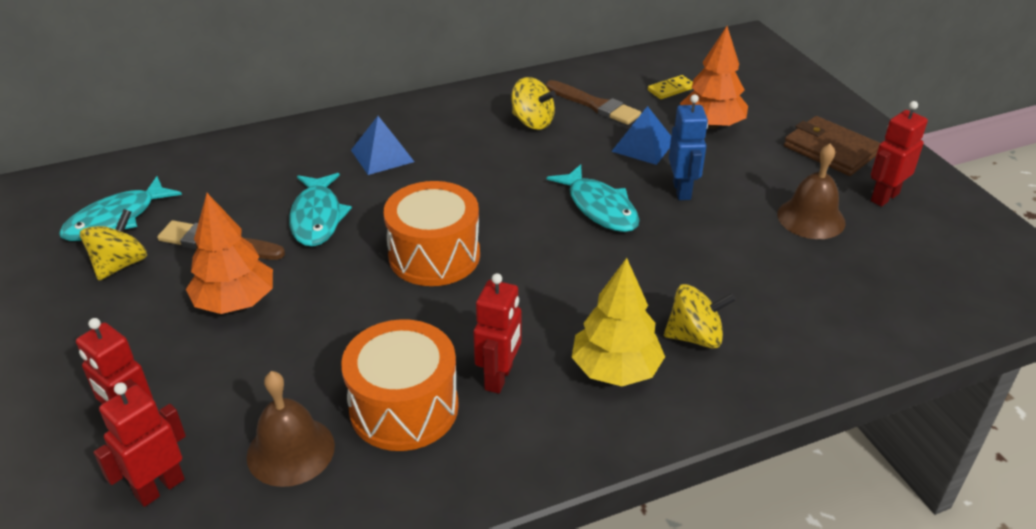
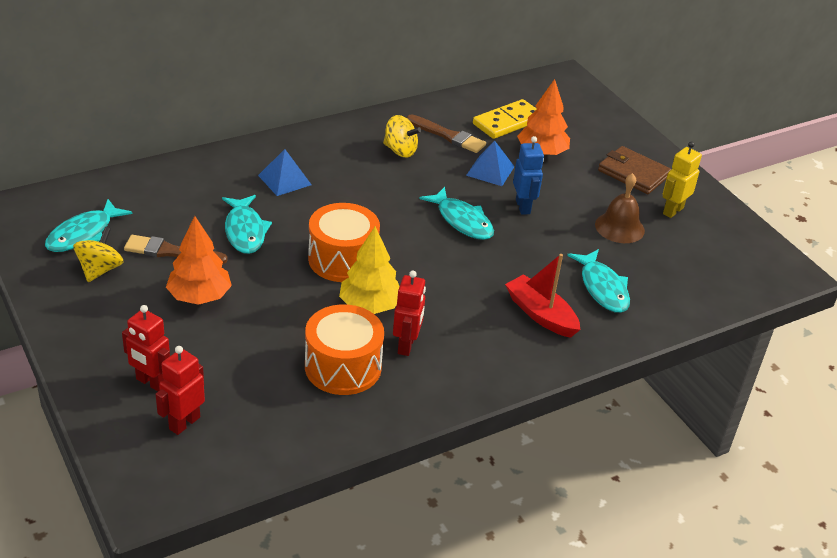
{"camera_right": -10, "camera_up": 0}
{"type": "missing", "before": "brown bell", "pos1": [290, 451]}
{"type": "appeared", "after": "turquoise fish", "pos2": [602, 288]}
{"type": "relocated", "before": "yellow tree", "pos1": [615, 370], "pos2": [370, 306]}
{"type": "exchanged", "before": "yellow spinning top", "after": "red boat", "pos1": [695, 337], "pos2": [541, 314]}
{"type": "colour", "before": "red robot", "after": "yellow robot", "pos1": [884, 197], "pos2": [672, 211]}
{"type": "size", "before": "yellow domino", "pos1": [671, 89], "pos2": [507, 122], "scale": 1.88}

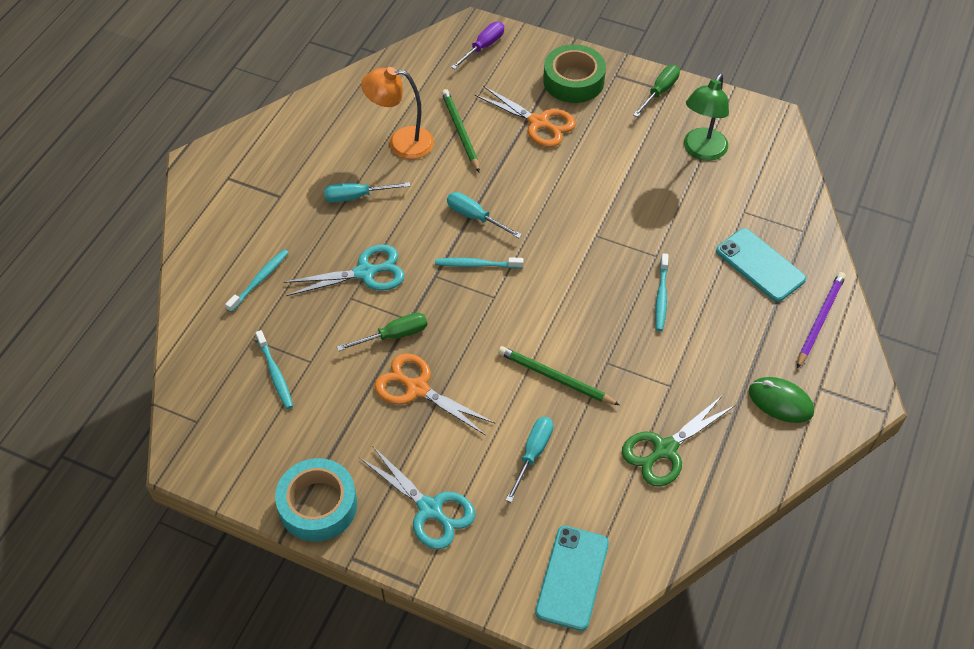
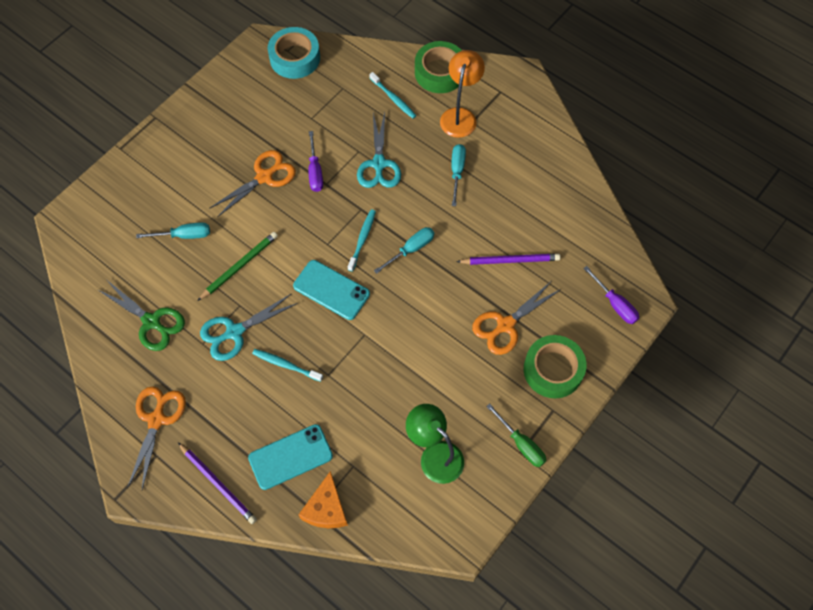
{"camera_right": 105, "camera_up": 10}
{"type": "missing", "before": "turquoise toothbrush", "pos1": [275, 374]}
{"type": "appeared", "after": "orange cheese", "pos2": [326, 508]}
{"type": "appeared", "after": "green tape", "pos2": [439, 72]}
{"type": "relocated", "before": "turquoise tape", "pos1": [318, 505], "pos2": [295, 58]}
{"type": "relocated", "before": "turquoise scissors", "pos1": [430, 509], "pos2": [234, 332]}
{"type": "relocated", "before": "orange lamp", "pos1": [401, 143], "pos2": [460, 116]}
{"type": "relocated", "before": "turquoise phone", "pos1": [572, 577], "pos2": [331, 290]}
{"type": "exchanged", "before": "green mouse", "after": "orange scissors", "pos1": [780, 401], "pos2": [156, 420]}
{"type": "colour", "before": "green screwdriver", "after": "purple screwdriver", "pos1": [394, 335], "pos2": [315, 171]}
{"type": "colour", "before": "green pencil", "after": "purple pencil", "pos1": [460, 131], "pos2": [510, 260]}
{"type": "spun", "before": "turquoise screwdriver", "pos1": [533, 454], "pos2": [184, 235], "turn": -45}
{"type": "spun", "before": "green scissors", "pos1": [665, 449], "pos2": [151, 322], "turn": 150}

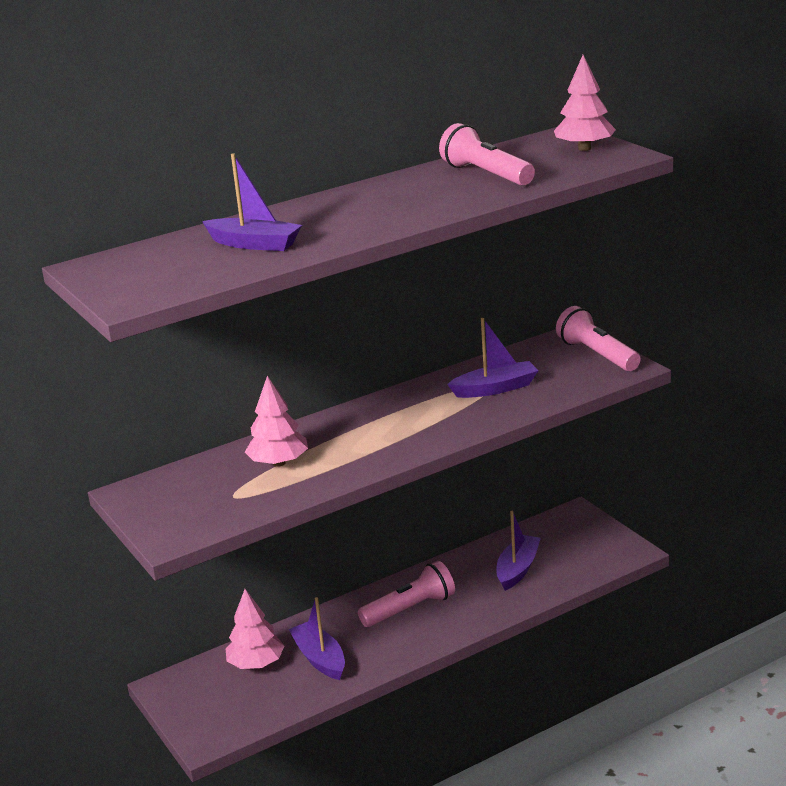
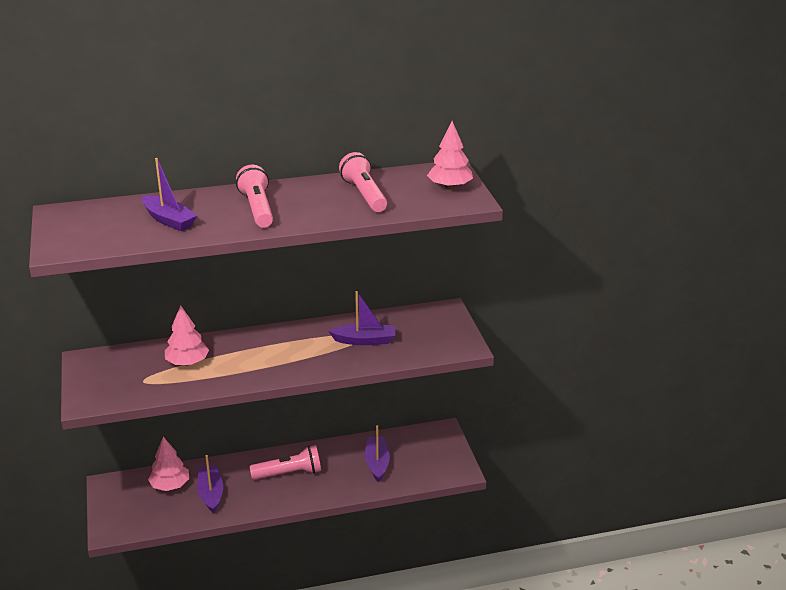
{"camera_right": 15, "camera_up": 5}
{"type": "relocated", "before": "pink flashlight", "pos1": [597, 354], "pos2": [257, 208]}
{"type": "spun", "before": "purple boat", "pos1": [517, 569], "pos2": [377, 463], "turn": -45}

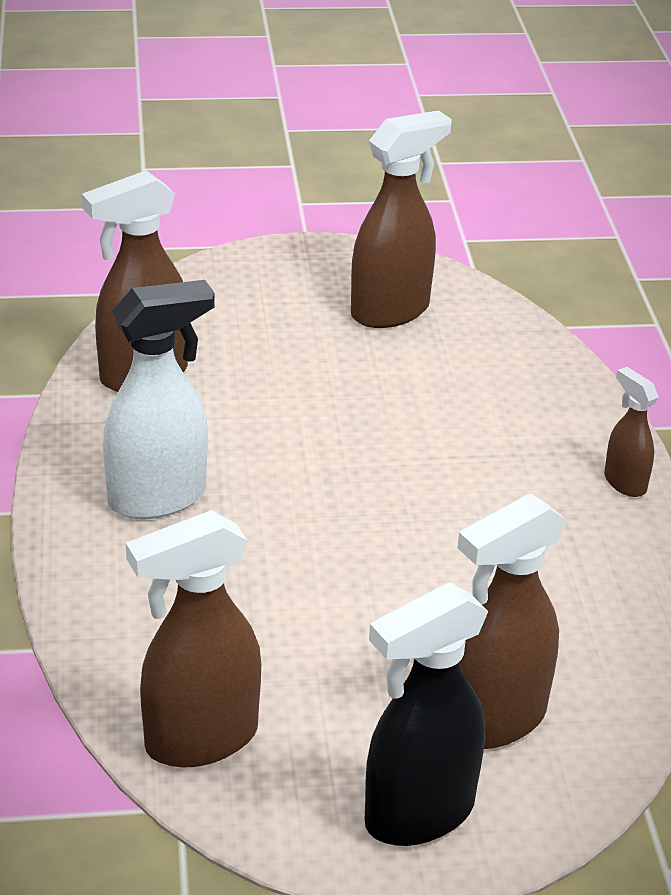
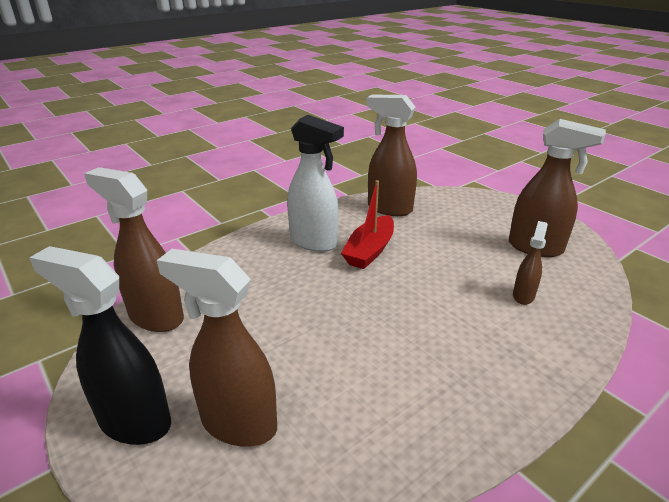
{"camera_right": 60, "camera_up": -5}
{"type": "appeared", "after": "red boat", "pos2": [370, 250]}
{"type": "relocated", "before": "brown spray bottle", "pos1": [624, 483], "pos2": [523, 296]}

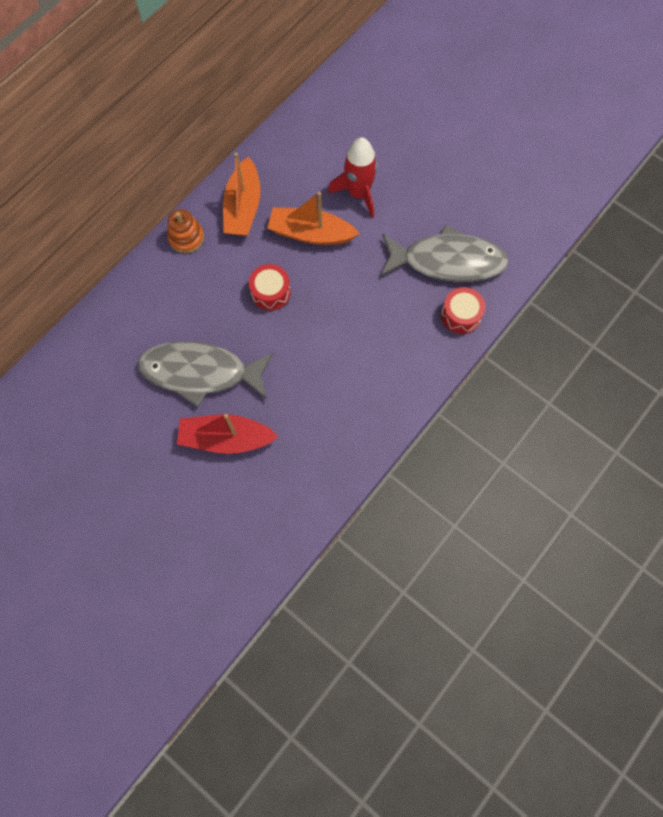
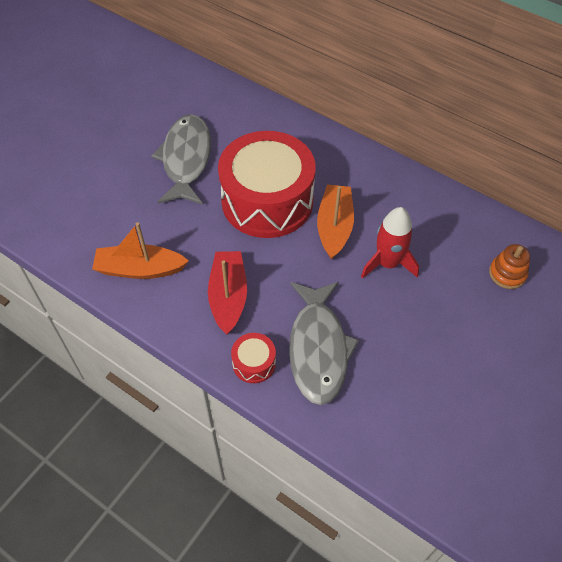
{"camera_right": 85, "camera_up": -15}
{"type": "relocated", "before": "orange stacking toy", "pos1": [186, 237], "pos2": [507, 273]}
{"type": "relocated", "before": "red boat", "pos1": [226, 438], "pos2": [228, 296]}
{"type": "relocated", "before": "orange boat", "pos1": [243, 207], "pos2": [139, 269]}
{"type": "size", "before": "red drum", "pos1": [270, 292], "pos2": [267, 201], "scale": 2.46}

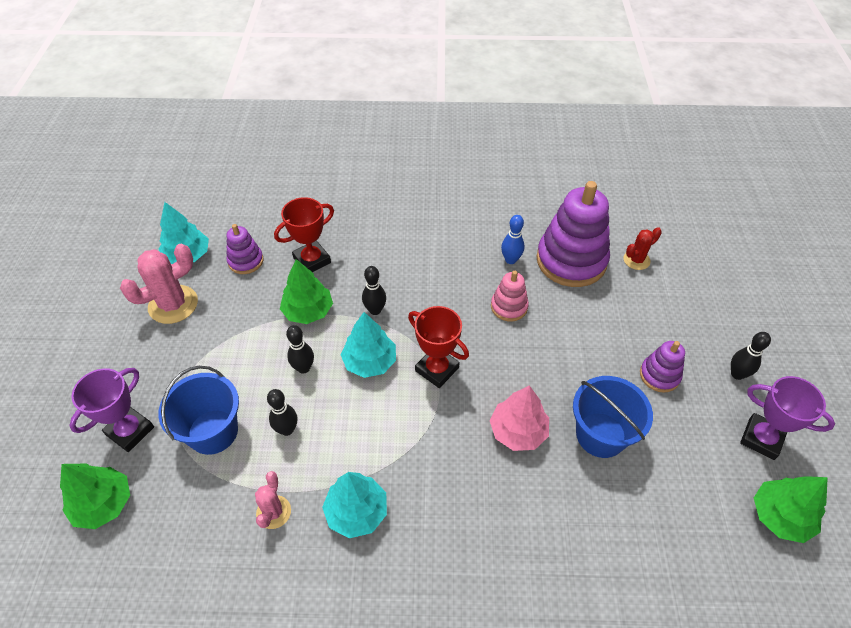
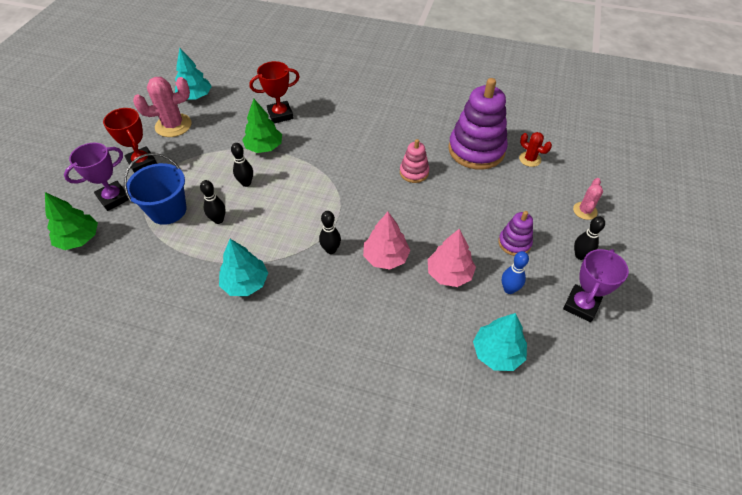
{"camera_right": 15, "camera_up": 0}
{"type": "missing", "before": "purple stacking toy", "pos1": [246, 261]}
{"type": "missing", "before": "green tree", "pos1": [780, 516]}
{"type": "relocated", "before": "pink cactus", "pos1": [273, 512], "pos2": [585, 211]}
{"type": "relocated", "before": "turquoise tree", "pos1": [370, 361], "pos2": [497, 352]}
{"type": "relocated", "before": "black bowling pin", "pos1": [375, 310], "pos2": [331, 250]}
{"type": "relocated", "before": "red trophy", "pos1": [437, 369], "pos2": [142, 162]}
{"type": "relocated", "before": "blue bowling pin", "pos1": [510, 260], "pos2": [509, 289]}
{"type": "exchanged", "before": "blue bucket", "after": "pink tree", "pos1": [600, 435], "pos2": [449, 274]}
{"type": "spun", "before": "red cactus", "pos1": [636, 260], "pos2": [530, 159], "turn": 60}
{"type": "spun", "before": "purple trophy", "pos1": [761, 438], "pos2": [581, 305], "turn": 75}

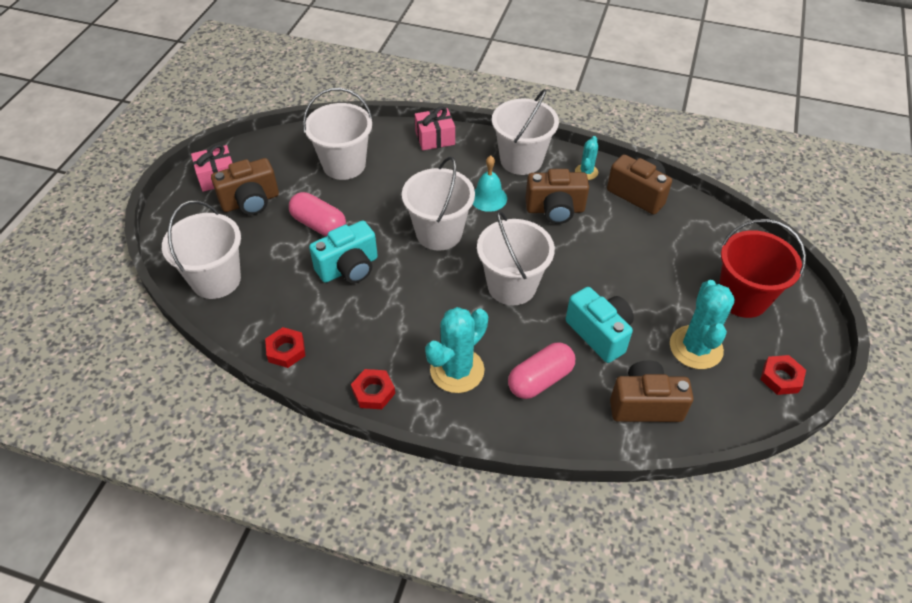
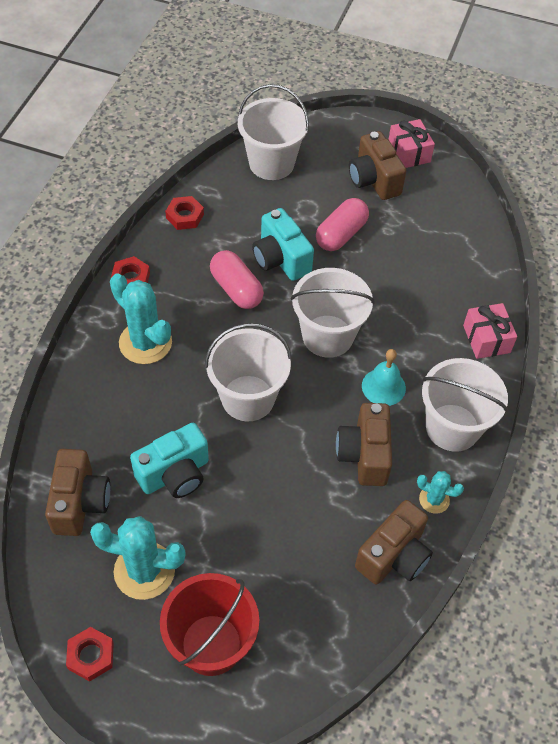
{"camera_right": 90, "camera_up": 5}
{"type": "missing", "before": "white bucket", "pos1": [344, 165]}
{"type": "relocated", "before": "pink capsule", "pos1": [540, 379], "pos2": [236, 289]}

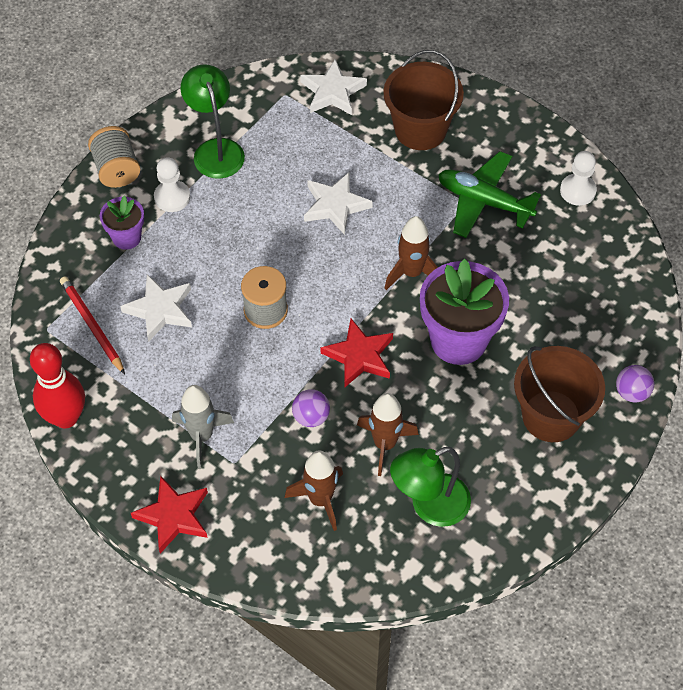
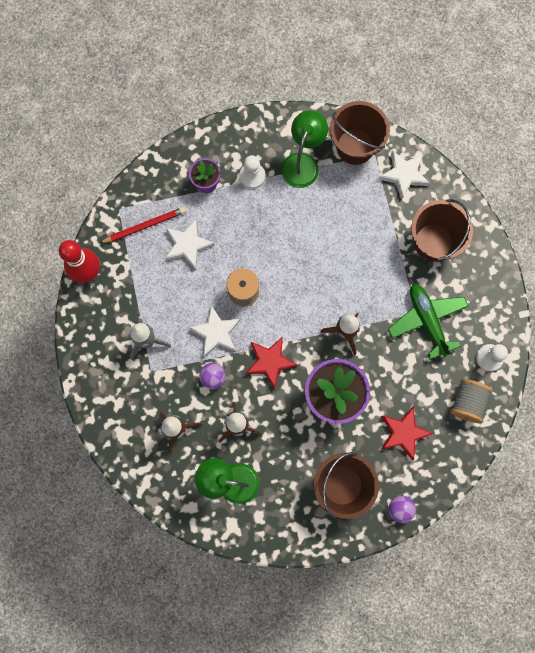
{"camera_right": 40, "camera_up": 20}
{"type": "appeared", "after": "brown bucket", "pos2": [355, 146]}
{"type": "relocated", "before": "grey spool", "pos1": [116, 169], "pos2": [467, 402]}
{"type": "relocated", "before": "red star", "pos1": [174, 516], "pos2": [403, 433]}
{"type": "relocated", "before": "white star", "pos1": [335, 205], "pos2": [216, 333]}
{"type": "spun", "before": "red pencil", "pos1": [92, 326], "pos2": [144, 226], "turn": 60}

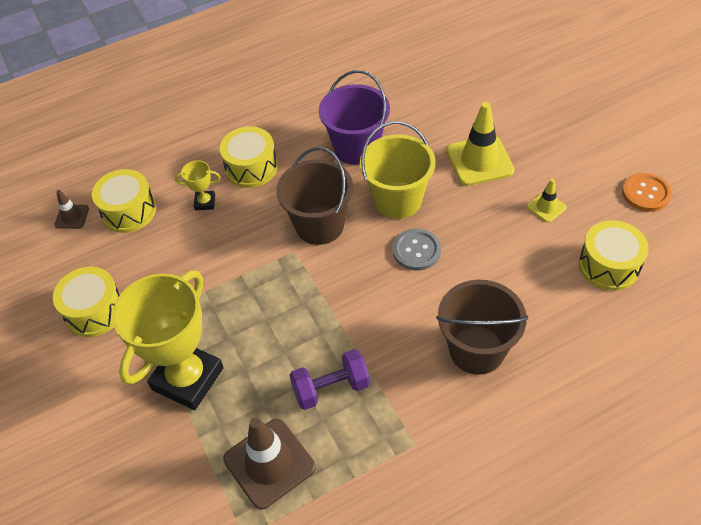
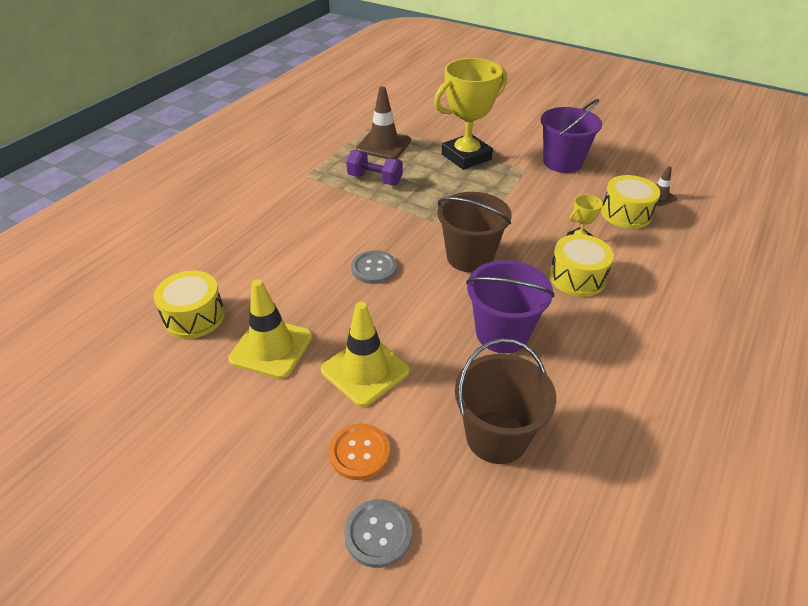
{"camera_right": 145, "camera_up": -10}
{"type": "missing", "before": "yellow bucket", "pos1": [397, 200]}
{"type": "appeared", "after": "grey button", "pos2": [378, 534]}
{"type": "relocated", "before": "brown bucket", "pos1": [476, 350], "pos2": [496, 436]}
{"type": "relocated", "before": "orange button", "pos1": [646, 193], "pos2": [359, 452]}
{"type": "exchanged", "before": "yellow drum", "after": "purple bucket", "pos1": [95, 311], "pos2": [562, 162]}
{"type": "spun", "before": "yellow trophy", "pos1": [188, 378], "pos2": [466, 157], "turn": 60}
{"type": "spun", "before": "purple dumbbell", "pos1": [331, 388], "pos2": [375, 179], "turn": 75}
{"type": "size", "before": "yellow traffic cone", "pos1": [546, 207], "pos2": [271, 348], "scale": 1.96}

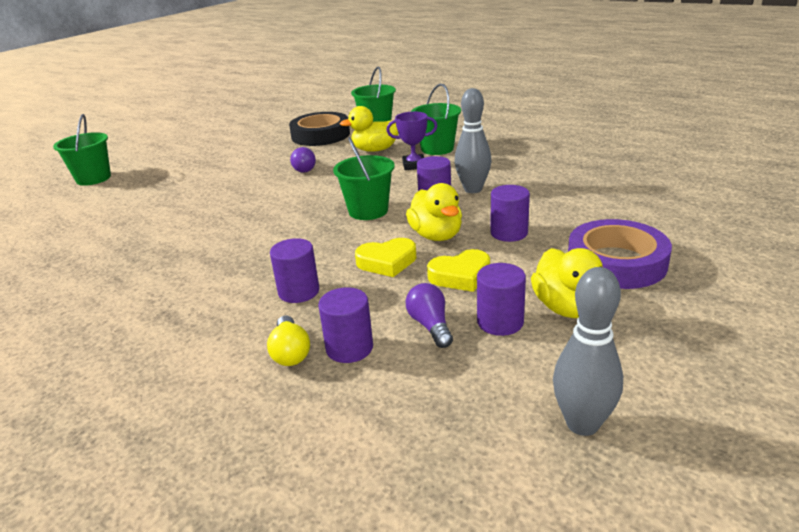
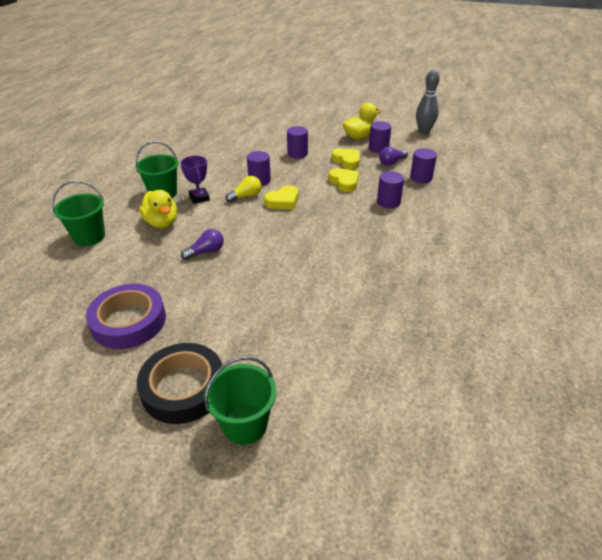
{"camera_right": -110, "camera_up": 10}
{"type": "missing", "before": "yellow duck", "pos1": [436, 235]}
{"type": "missing", "before": "grey bowling pin", "pos1": [473, 189]}
{"type": "relocated", "before": "yellow light bulb", "pos1": [290, 352], "pos2": [246, 196]}
{"type": "relocated", "before": "black tape", "pos1": [320, 135], "pos2": [183, 388]}
{"type": "relocated", "before": "purple tape", "pos1": [616, 262], "pos2": [129, 321]}
{"type": "exchanged", "before": "green bucket", "after": "yellow heart", "pos1": [368, 211], "pos2": [283, 201]}

